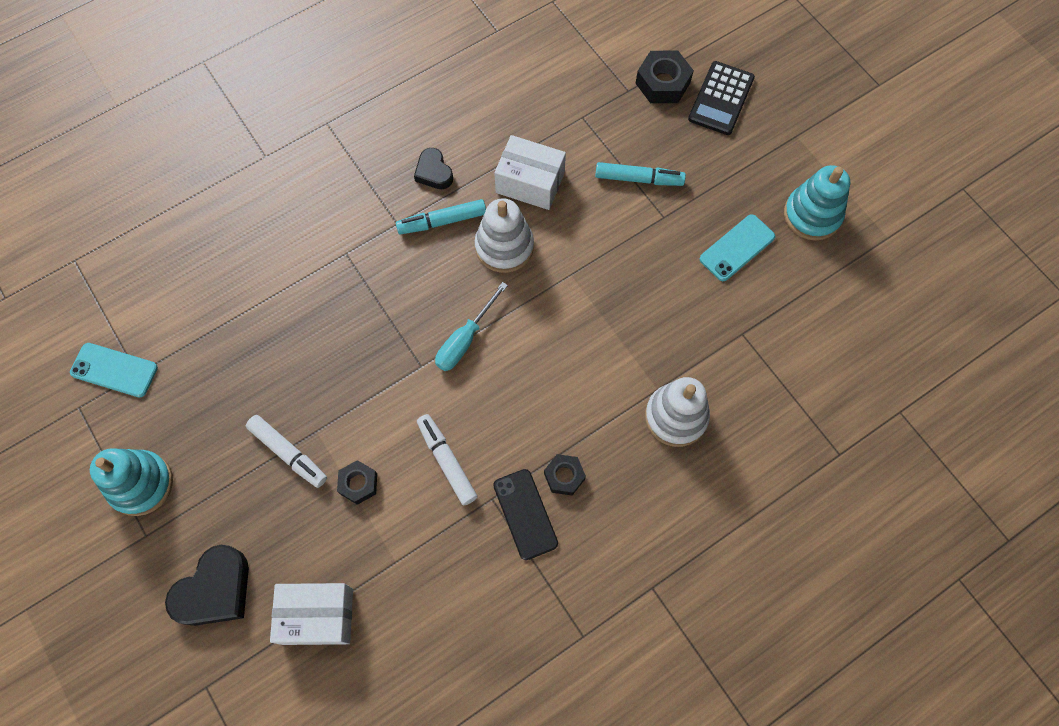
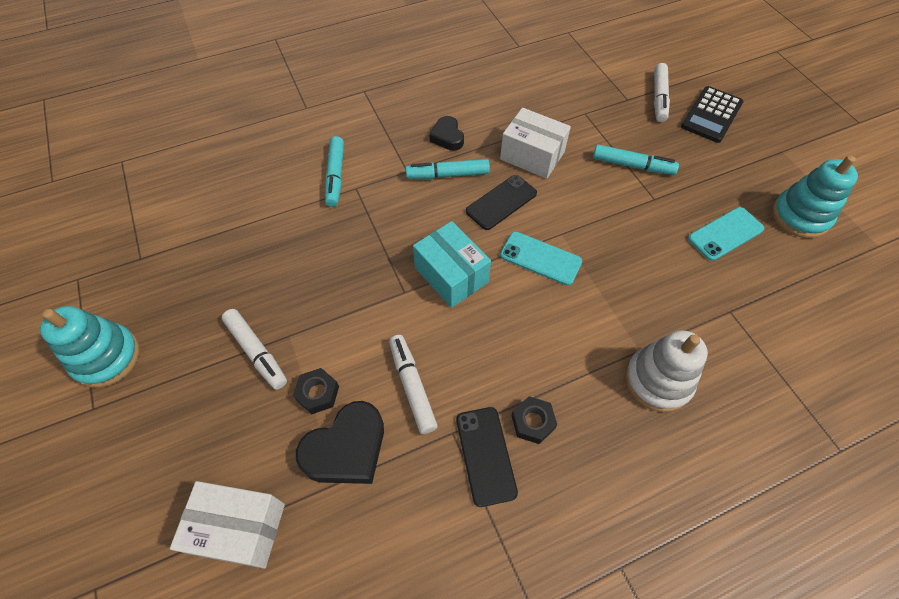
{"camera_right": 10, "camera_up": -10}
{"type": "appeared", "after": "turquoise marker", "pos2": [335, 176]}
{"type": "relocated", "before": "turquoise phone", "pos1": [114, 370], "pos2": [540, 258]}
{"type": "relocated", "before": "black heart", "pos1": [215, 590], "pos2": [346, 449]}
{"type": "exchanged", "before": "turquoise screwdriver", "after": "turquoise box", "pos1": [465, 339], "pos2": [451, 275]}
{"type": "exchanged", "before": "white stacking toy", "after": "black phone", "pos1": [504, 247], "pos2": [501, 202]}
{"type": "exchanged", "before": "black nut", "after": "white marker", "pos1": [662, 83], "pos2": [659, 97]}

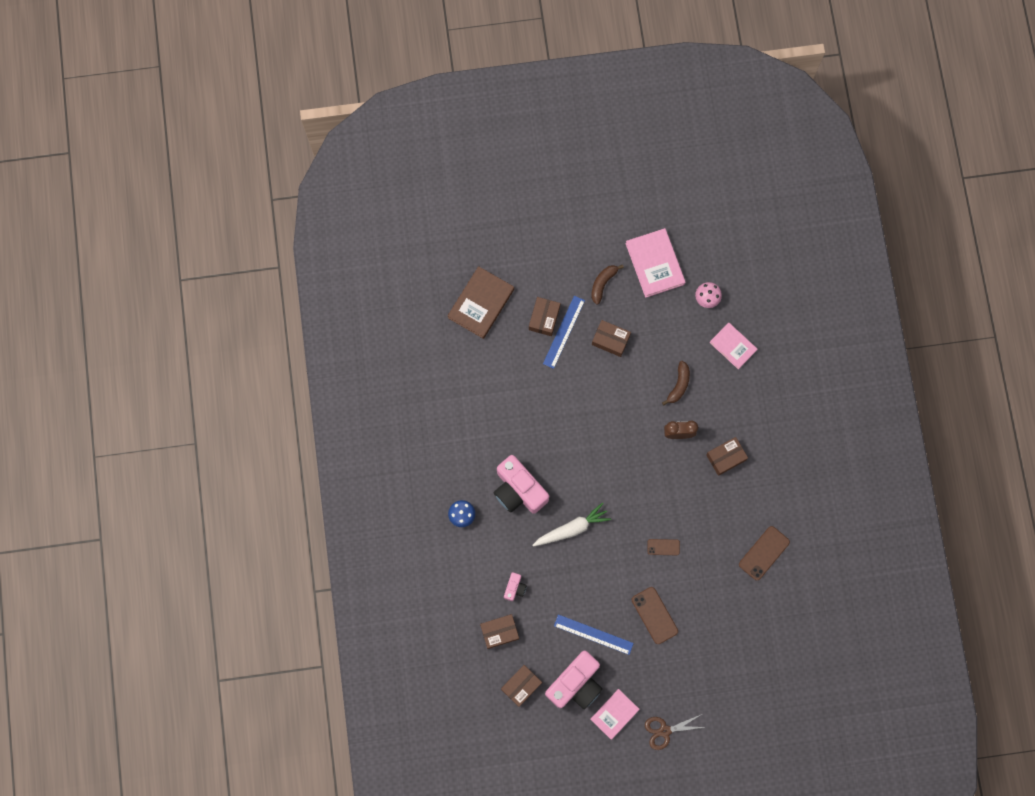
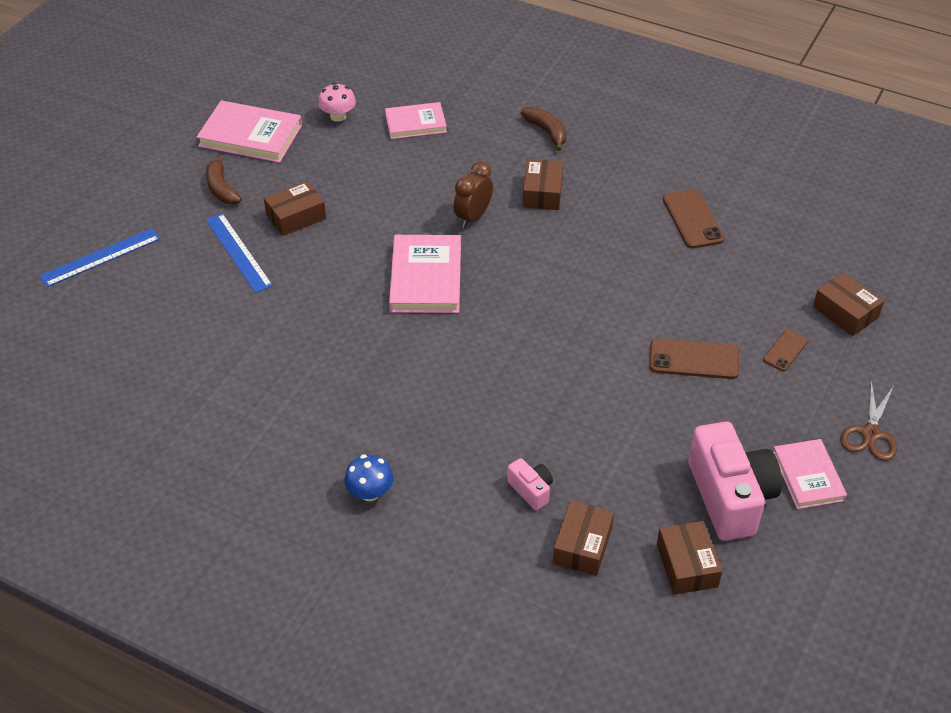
{"camera_right": -55, "camera_up": -30}
{"type": "missing", "before": "brown book", "pos1": [481, 303]}
{"type": "missing", "before": "pink camera", "pos1": [518, 490]}
{"type": "missing", "before": "white carrot", "pos1": [572, 528]}
{"type": "appeared", "after": "pink book", "pos2": [426, 278]}
{"type": "relocated", "before": "brown box", "pos1": [544, 318], "pos2": [845, 312]}
{"type": "relocated", "before": "blue ruler", "pos1": [593, 634], "pos2": [100, 257]}
{"type": "relocated", "before": "brown phone", "pos1": [663, 547], "pos2": [785, 350]}
{"type": "relocated", "before": "brown banana", "pos1": [678, 385], "pos2": [546, 132]}

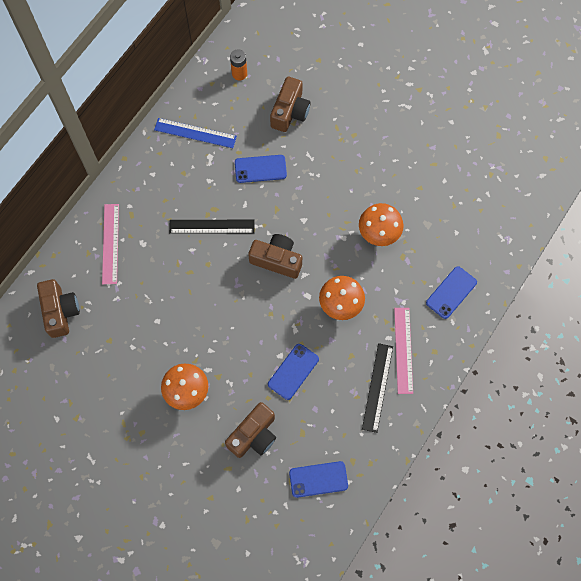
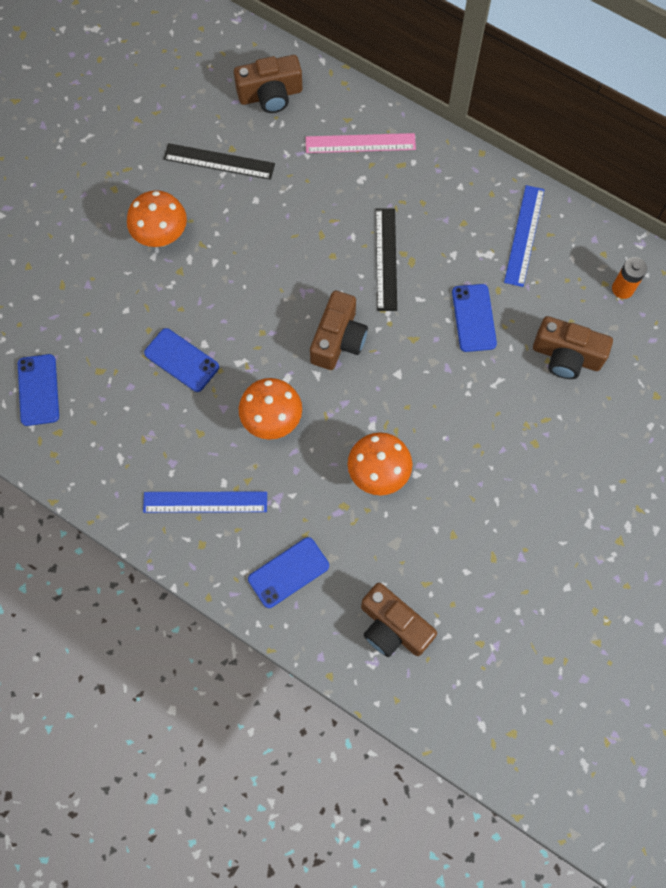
{"camera_right": 90, "camera_up": 0}
{"type": "relocated", "before": "brown camera", "pos1": [254, 435], "pos2": [393, 627]}
{"type": "relocated", "before": "black ruler", "pos1": [377, 387], "pos2": [219, 161]}
{"type": "colour", "before": "pink ruler", "after": "blue ruler", "pos1": [403, 350], "pos2": [205, 502]}
{"type": "spun", "before": "blue phone", "pos1": [451, 292], "pos2": [288, 572], "turn": -75}

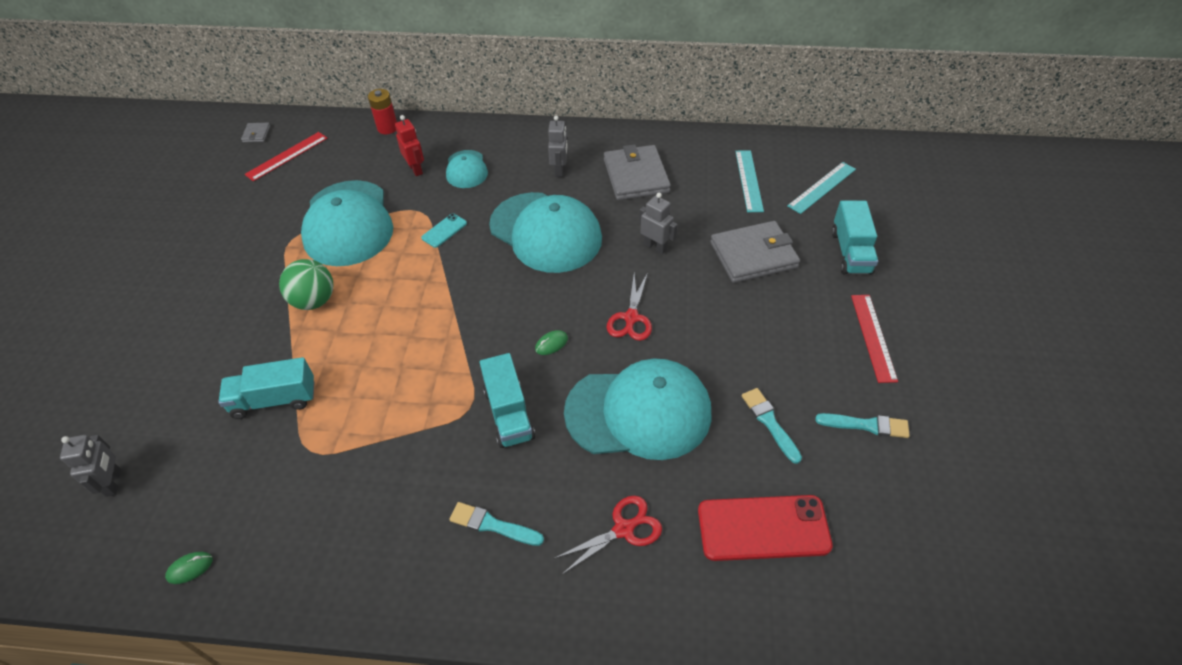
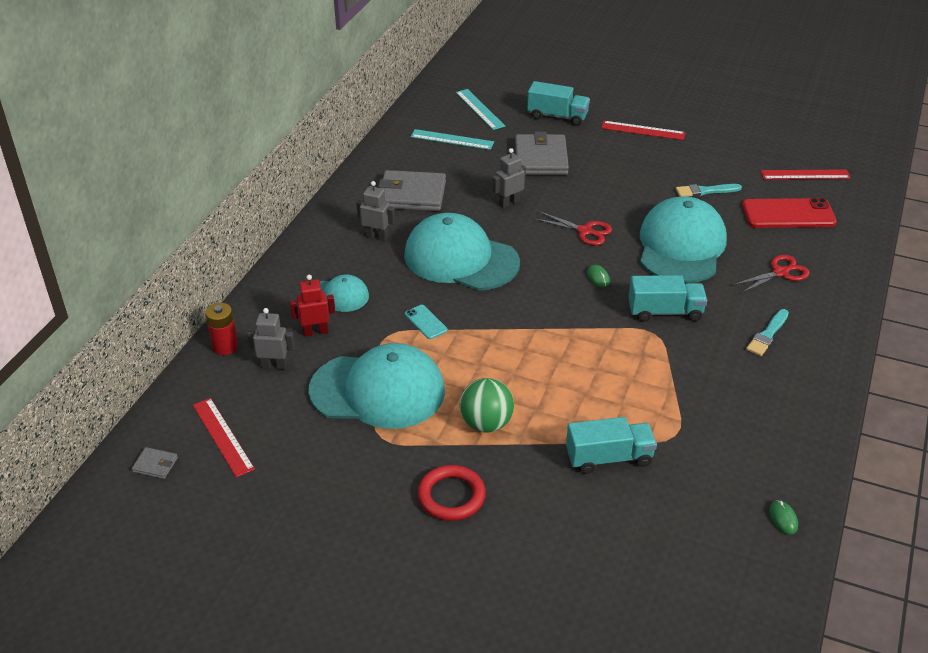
{"camera_right": -75, "camera_up": -10}
{"type": "missing", "before": "turquoise brush", "pos1": [866, 425]}
{"type": "appeared", "after": "red ring", "pos2": [451, 496]}
{"type": "appeared", "after": "red ruler", "pos2": [805, 175]}
{"type": "relocated", "before": "grey robot", "pos1": [114, 483], "pos2": [274, 365]}
{"type": "spun", "before": "turquoise truck", "pos1": [274, 400], "pos2": [609, 458], "turn": -105}
{"type": "spun", "before": "turquoise cap", "pos1": [546, 232], "pos2": [460, 259], "turn": -120}
{"type": "spun", "before": "red scissors", "pos1": [623, 529], "pos2": [780, 273], "turn": 75}
{"type": "spun", "before": "red phone", "pos1": [763, 528], "pos2": [788, 214], "turn": 75}

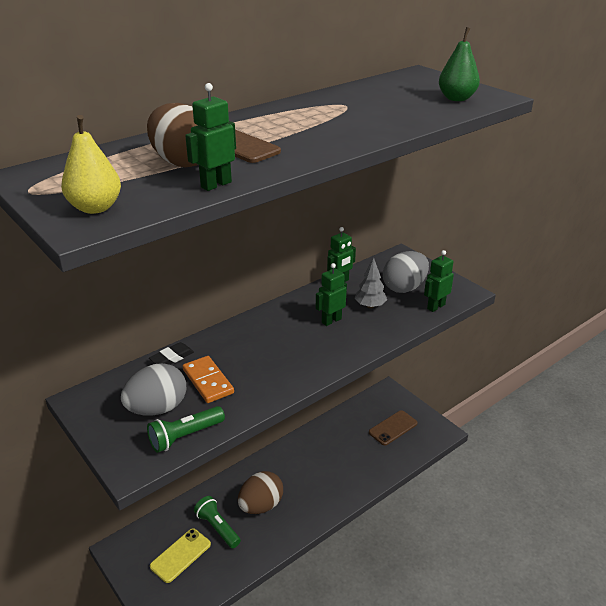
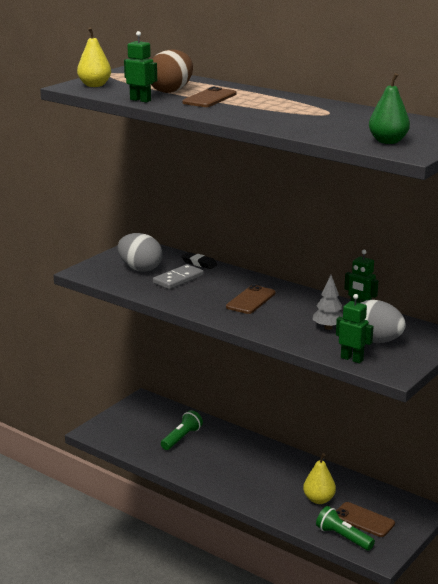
{"camera_right": 75, "camera_up": -10}
{"type": "missing", "before": "yellow phone", "pos1": [180, 555]}
{"type": "missing", "before": "brown egg", "pos1": [261, 505]}
{"type": "missing", "before": "green robot", "pos1": [331, 320]}
{"type": "appeared", "after": "brown phone", "pos2": [251, 300]}
{"type": "appeared", "after": "yellow pear", "pos2": [319, 499]}
{"type": "relocated", "before": "green flashlight", "pos1": [185, 436], "pos2": [343, 537]}
{"type": "colour", "before": "orange domino", "after": "grey domino", "pos1": [208, 381], "pos2": [178, 279]}

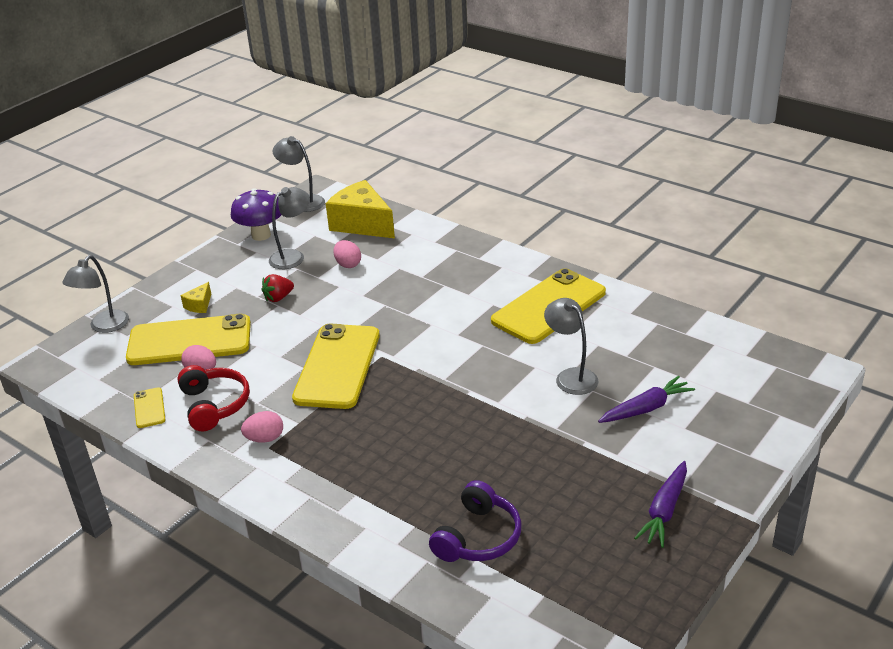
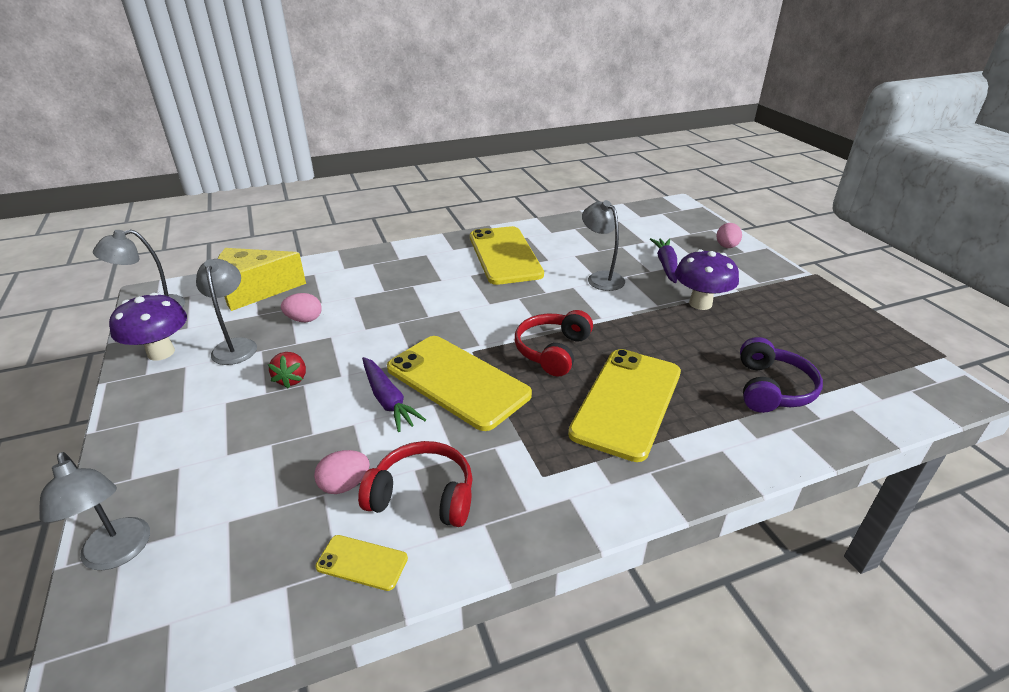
{"camera_right": -60, "camera_up": 0}
{"type": "missing", "before": "yellow cheese", "pos1": [199, 305]}
{"type": "appeared", "after": "red headphones", "pos2": [552, 351]}
{"type": "appeared", "after": "purple mushroom", "pos2": [700, 303]}
{"type": "relocated", "before": "yellow phone", "pos1": [189, 341], "pos2": [627, 402]}
{"type": "relocated", "before": "pink egg", "pos1": [265, 439], "pos2": [726, 247]}
{"type": "relocated", "before": "purple carrot", "pos1": [664, 511], "pos2": [388, 400]}
{"type": "spun", "before": "purple headphones", "pos1": [478, 537], "pos2": [772, 388], "turn": 45}
{"type": "spun", "before": "grey lamp", "pos1": [571, 376], "pos2": [601, 277], "turn": 60}

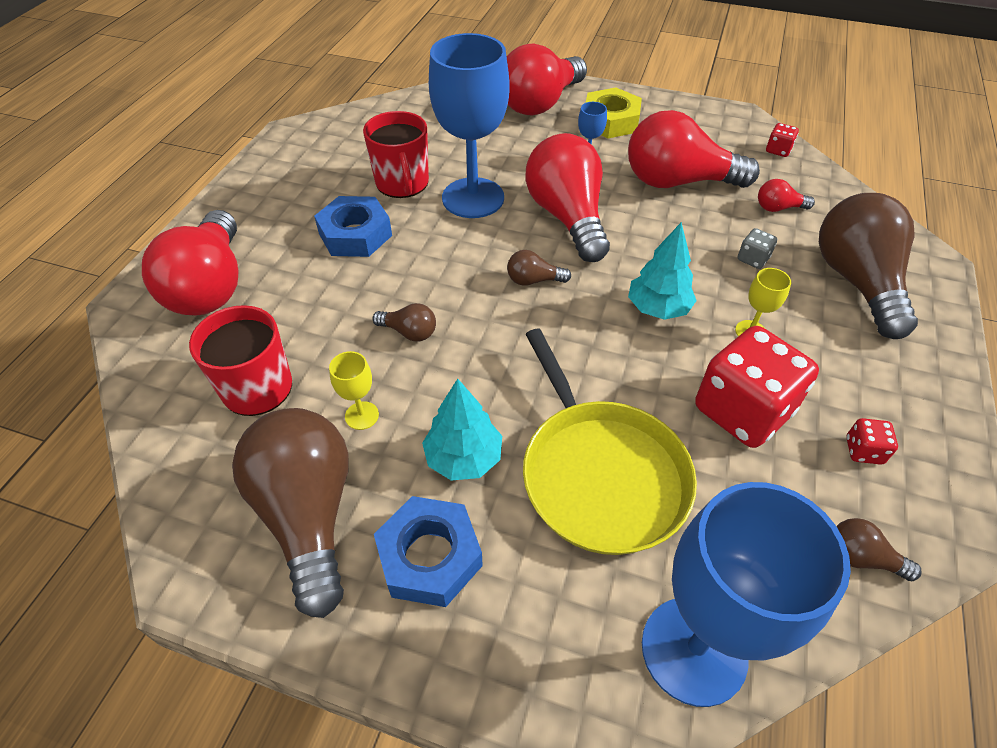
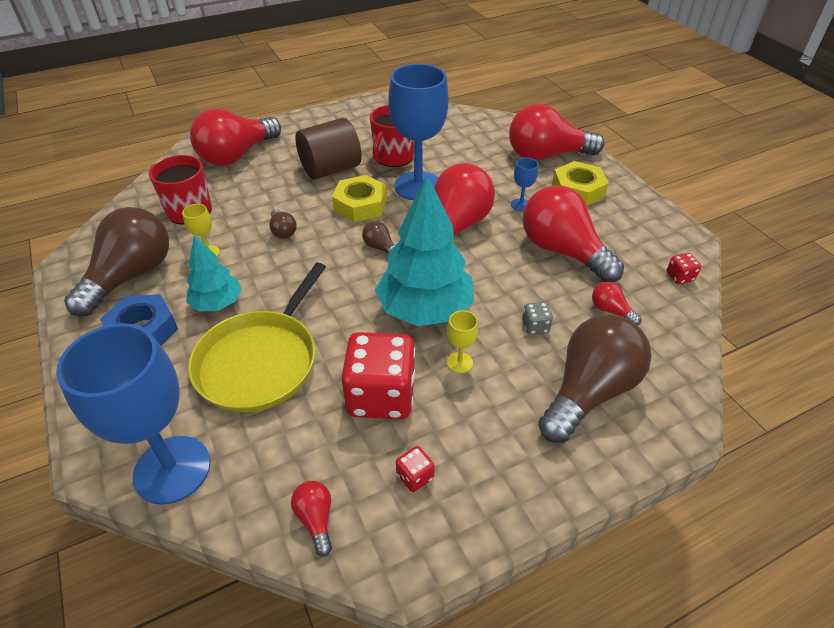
{"camera_right": 45, "camera_up": -5}
{"type": "appeared", "after": "yellow nut", "pos2": [360, 205]}
{"type": "exchanged", "before": "blue nut", "after": "brown cylinder", "pos1": [355, 234], "pos2": [331, 169]}
{"type": "colour", "before": "brown light bulb", "after": "red light bulb", "pos1": [861, 558], "pos2": [316, 519]}
{"type": "size", "before": "turquoise tree", "pos1": [658, 308], "pos2": [425, 310], "scale": 1.78}

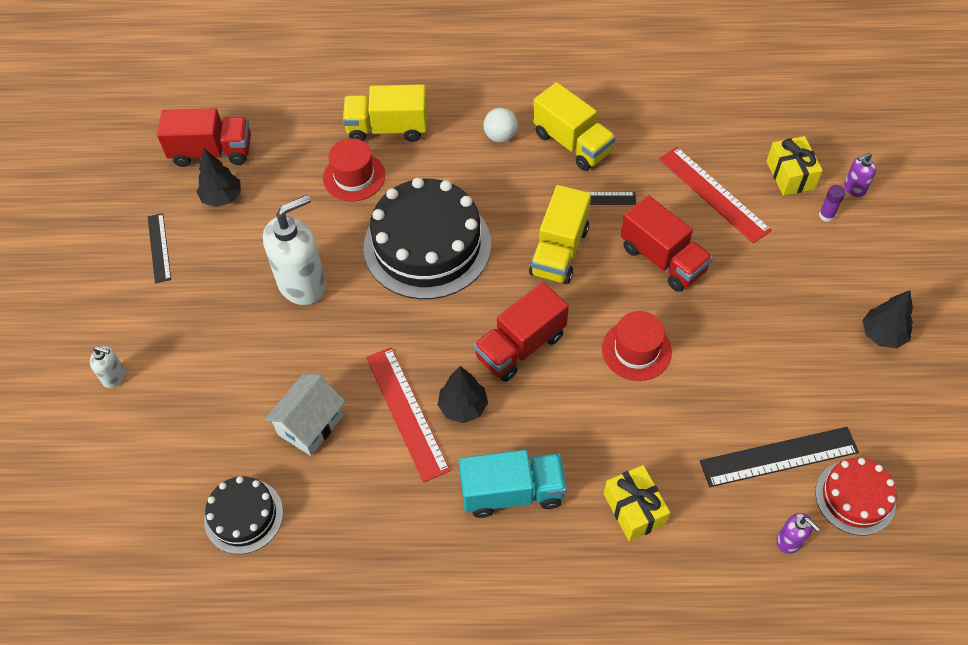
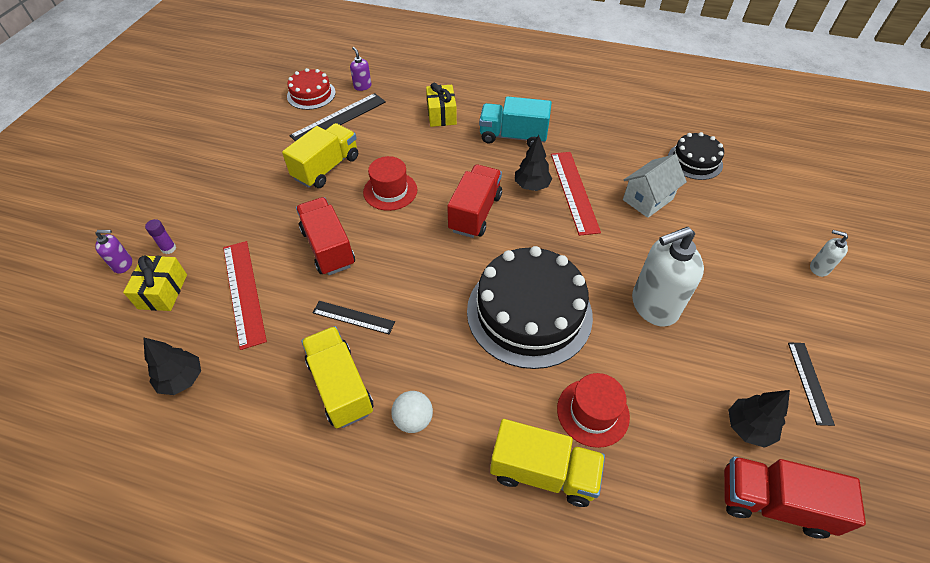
{"camera_right": -165, "camera_up": -5}
{"type": "relocated", "before": "yellow truck", "pos1": [559, 251], "pos2": [326, 168]}
{"type": "relocated", "before": "black tree", "pos1": [882, 335], "pos2": [182, 379]}
{"type": "spun", "before": "red truck", "pos1": [520, 346], "pos2": [475, 213], "turn": -45}
{"type": "spun", "before": "black ruler", "pos1": [779, 457], "pos2": [339, 118], "turn": -45}

